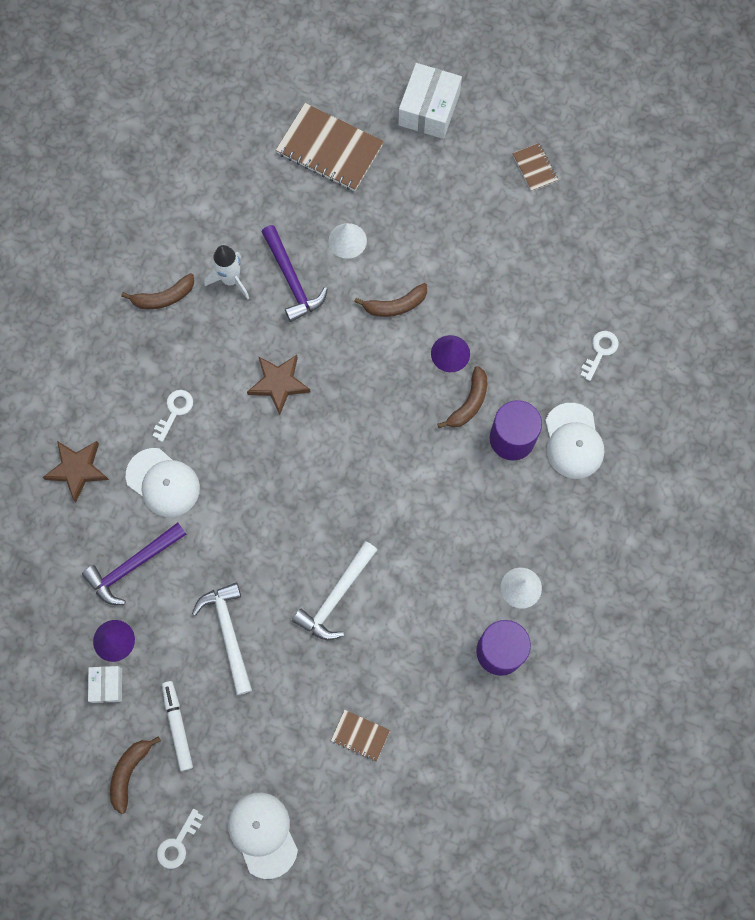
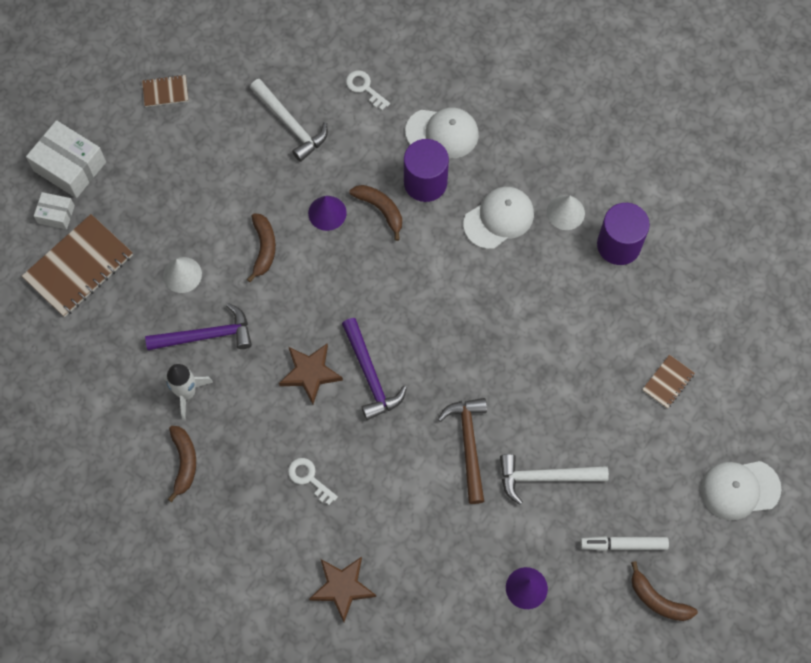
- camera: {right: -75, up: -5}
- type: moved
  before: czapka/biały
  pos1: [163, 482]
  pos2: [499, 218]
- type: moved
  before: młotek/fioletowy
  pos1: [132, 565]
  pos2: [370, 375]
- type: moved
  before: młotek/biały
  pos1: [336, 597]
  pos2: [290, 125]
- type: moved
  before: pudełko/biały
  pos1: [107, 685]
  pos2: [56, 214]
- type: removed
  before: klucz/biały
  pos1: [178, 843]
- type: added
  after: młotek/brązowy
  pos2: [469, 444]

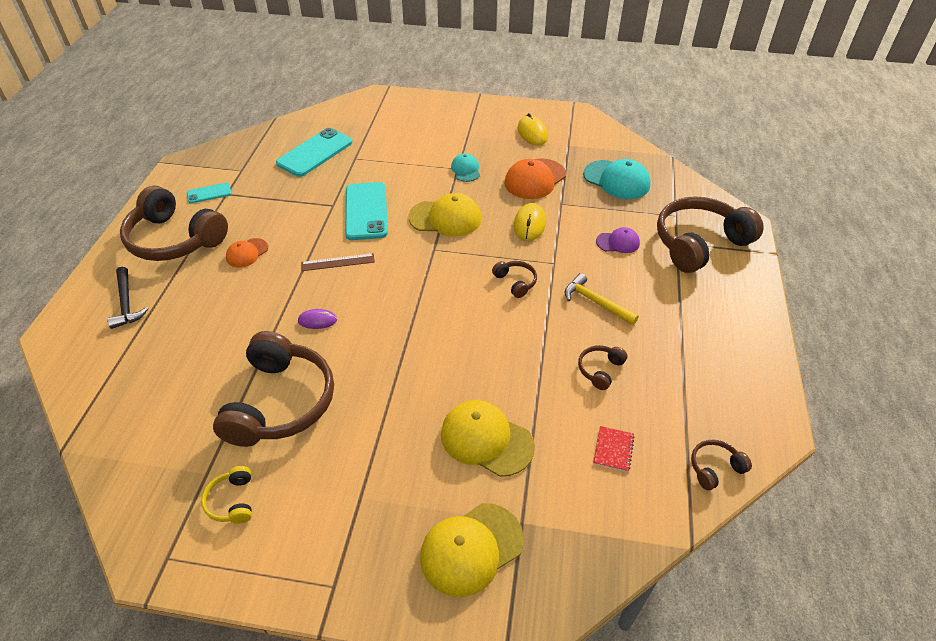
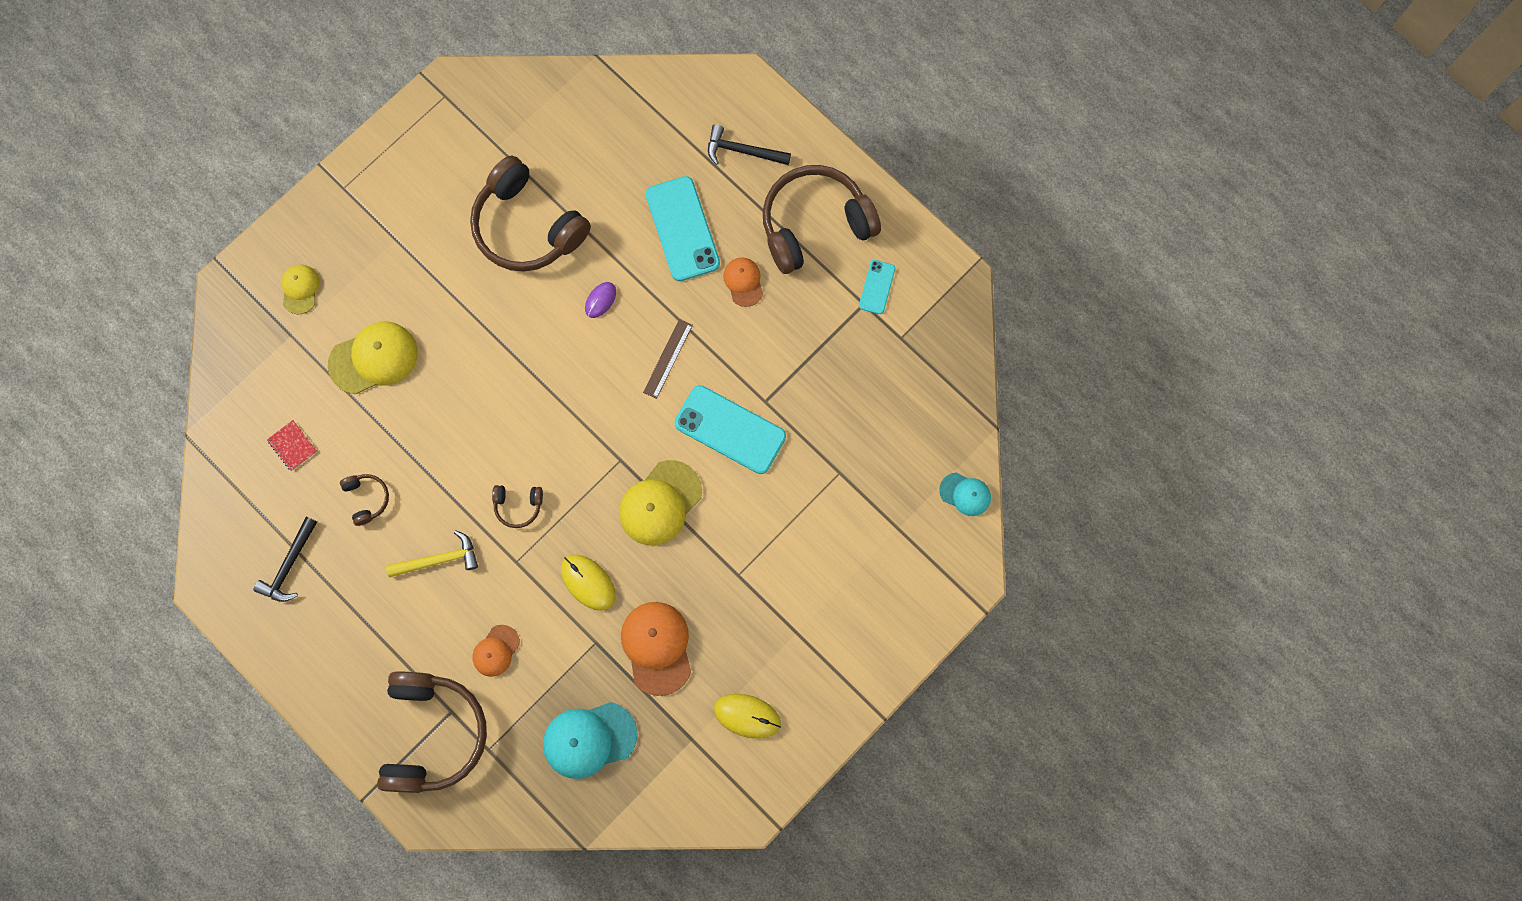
- camera: {right: 125, up: 30}
- type: moved
  before: telefon/turkusowy
  pos1: [315, 153]
  pos2: [682, 229]
- type: moved
  before: czapka/turkusowy
  pos1: [465, 170]
  pos2: [965, 494]
- type: recoloured
  before: czapka/fioletowy
  after: czapka/pomarańczowy
  pos1: [618, 242]
  pos2: [496, 651]
- type: removed
  before: słuchawki/brązowy
  pos1: [715, 468]
- type: removed
  before: słuchawki/żółty
  pos1: [232, 501]
- type: resized
  before: czapka/żółty
  pos1: [471, 549]
  pos2: [300, 289]
  scale: 0.57
- type: added
  after: młotek/czarny
  pos2: [289, 565]

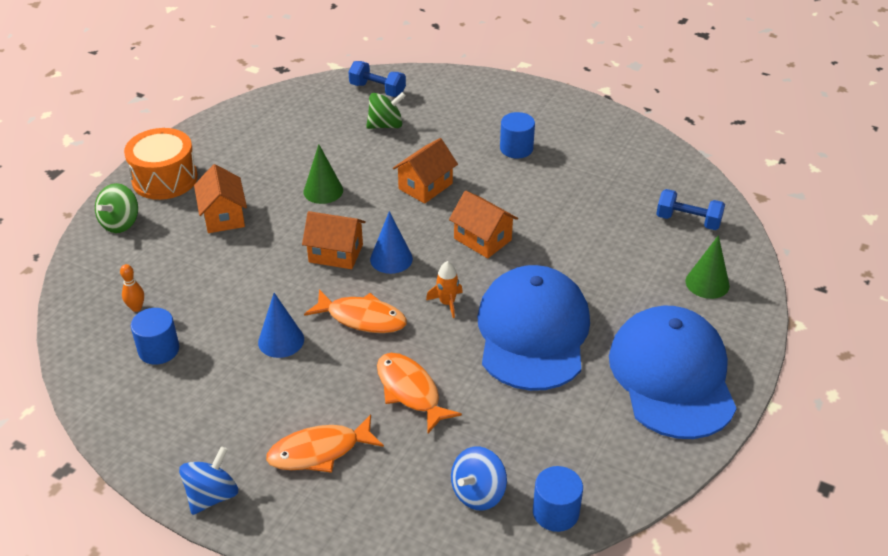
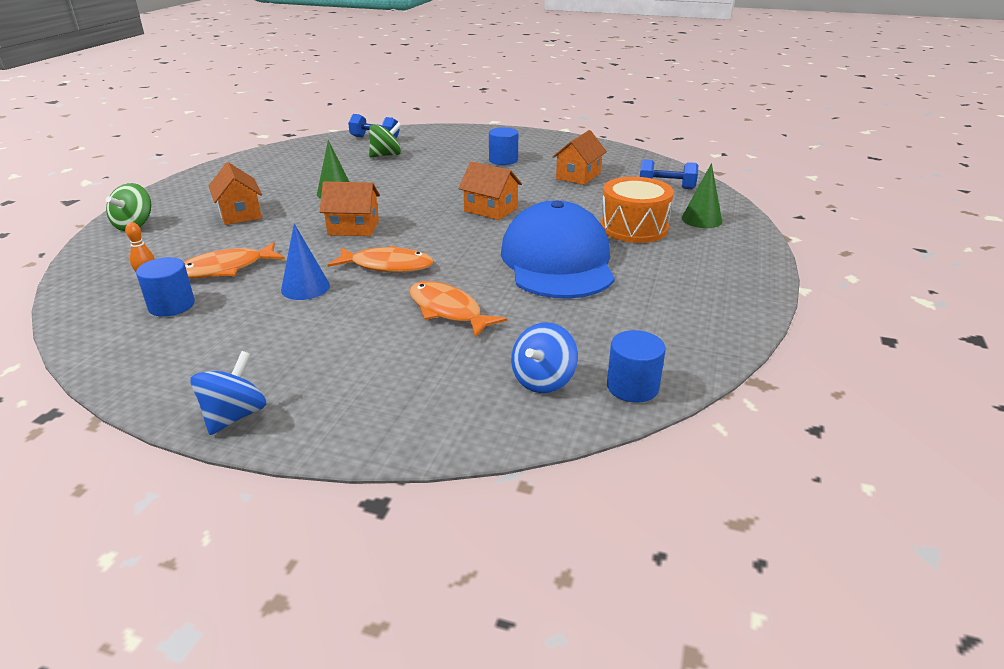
- camera: {right: -10, up: -10}
- type: moved
  before: bęben/pomarańczowy
  pos1: [165, 179]
  pos2: [633, 228]
- type: moved
  before: domek/pomarańczowy
  pos1: [425, 186]
  pos2: [578, 176]
- type: removed
  before: stożek/niebieski
  pos1: [391, 259]
- type: removed
  before: rakieta/pomarańczowy
  pos1: [447, 303]
- type: removed
  before: czapka/niebieski
  pos1: [672, 376]
- type: moved
  before: ryba/pomarańczowy
  pos1: [319, 451]
  pos2: [226, 269]

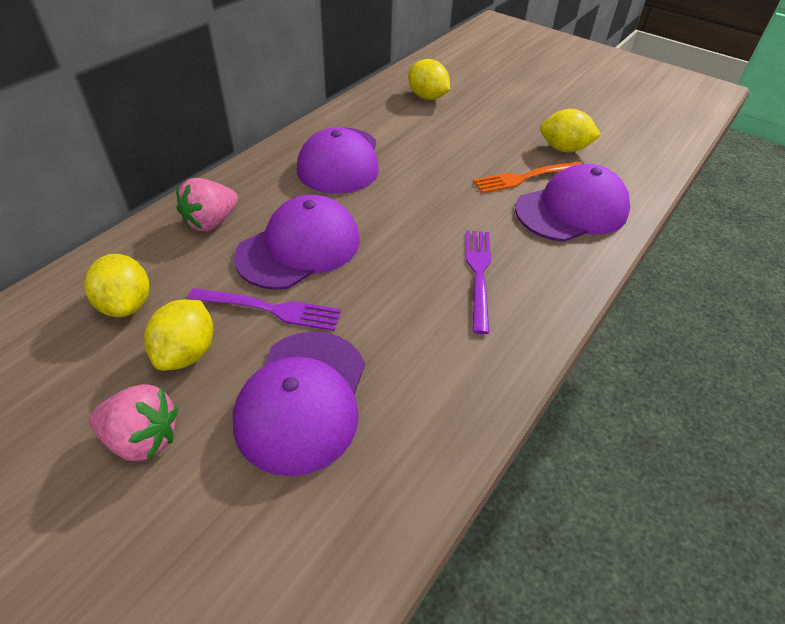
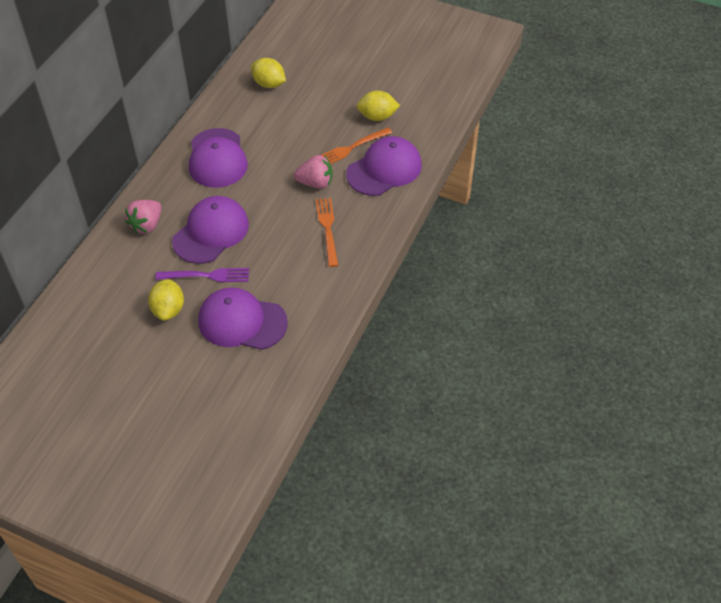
- camera: {right: -10, up: 5}
- type: recoloured
  before: widelec/fioletowy
  after: widelec/pomarańczowy
  pos1: [478, 274]
  pos2: [327, 229]
- type: removed
  before: cytryna/żółty
  pos1: [127, 304]
- type: turned
  before: czapka/fioletowy
  pos1: [302, 399]
  pos2: [242, 322]
  turn: 105
- type: moved
  before: truskawka/różowy
  pos1: [143, 438]
  pos2: [315, 183]

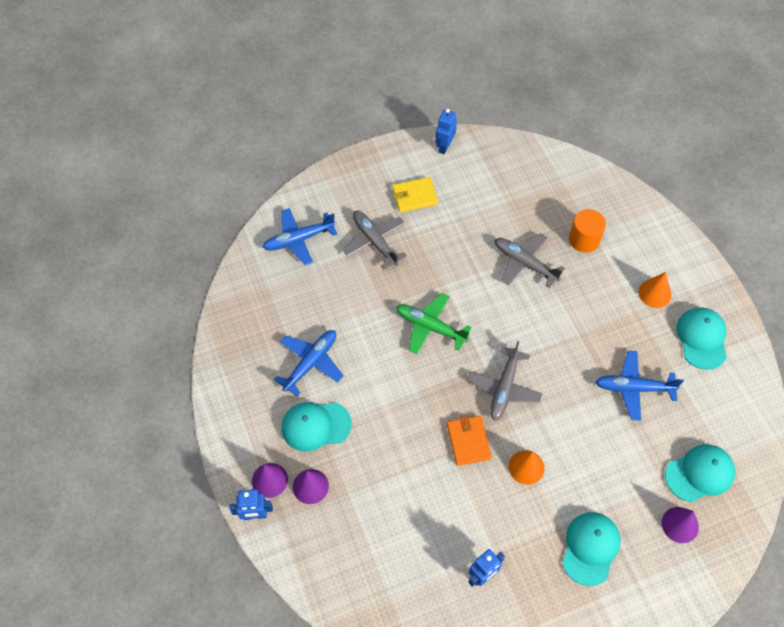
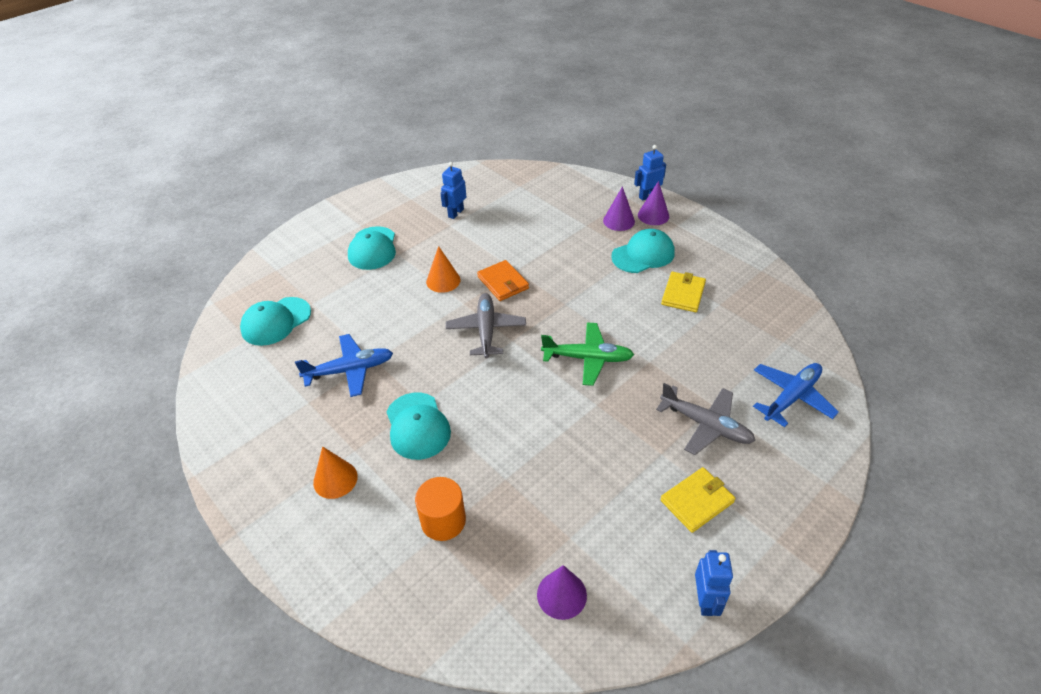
- camera: {right: 160, up: -15}
- type: removed
  before: samolot/szary
  pos1: [525, 263]
- type: moved
  before: czapka/turkusowy
  pos1: [702, 338]
  pos2: [417, 426]
- type: replaced
  before: samolot/niebieski
  after: portfel/żółty
  pos1: [311, 363]
  pos2: [683, 294]
- type: moved
  before: stożek/fioletowy
  pos1: [680, 524]
  pos2: [561, 594]

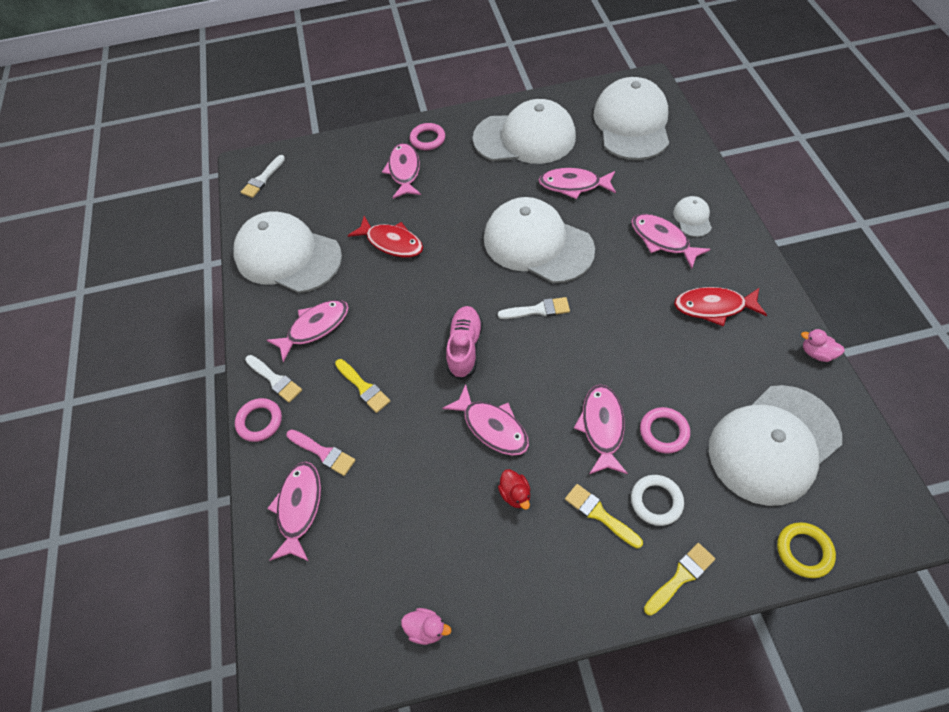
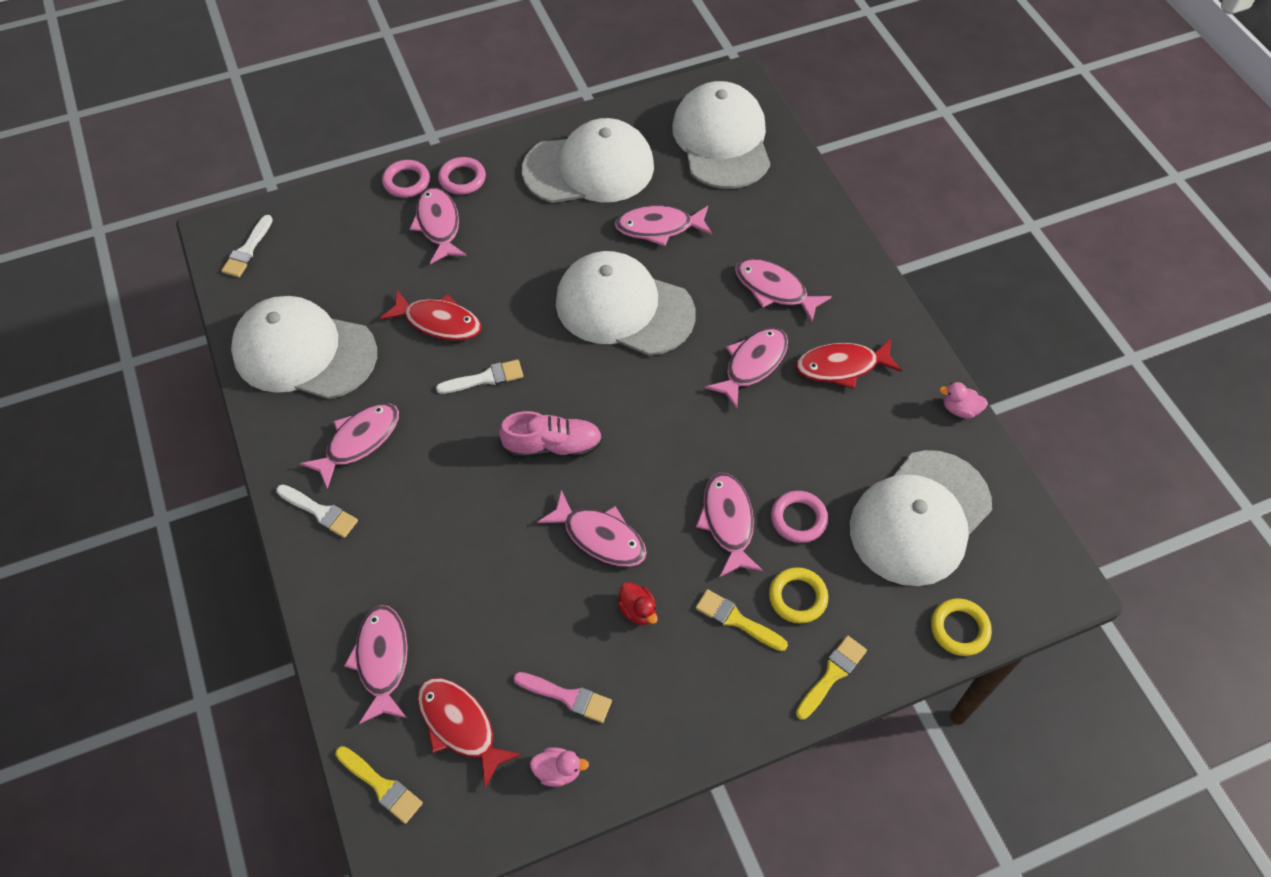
- camera: {right: -15, up: 0}
- type: removed
  before: czapka/biały
  pos1: [692, 218]
- type: moved
  before: pędzel/biały
  pos1: [538, 310]
  pos2: [485, 378]
- type: turned
  before: but/różowy
  pos1: [464, 347]
  pos2: [552, 446]
  turn: 90
- type: moved
  before: pędzel/żółty
  pos1: [363, 387]
  pos2: [381, 786]
- type: moved
  before: pierścień/różowy
  pos1: [260, 421]
  pos2: [406, 182]
- type: moved
  before: pędzel/różowy
  pos1: [323, 453]
  pos2: [567, 697]
- type: recoloured
  before: pierścień/biały
  after: pierścień/żółty
  pos1: [656, 501]
  pos2: [797, 597]
- type: added
  after: ryba/różowy
  pos2: [752, 364]
- type: added
  after: ryba/czerwony
  pos2: [460, 726]

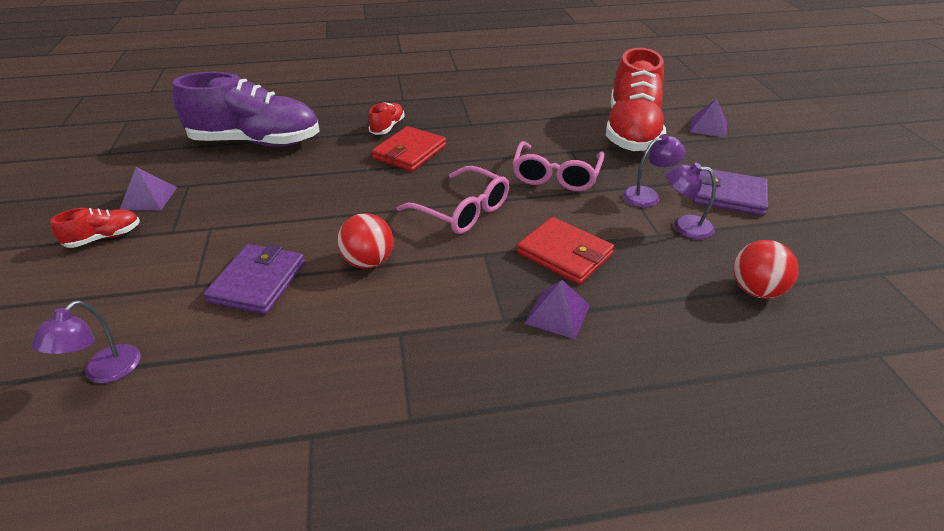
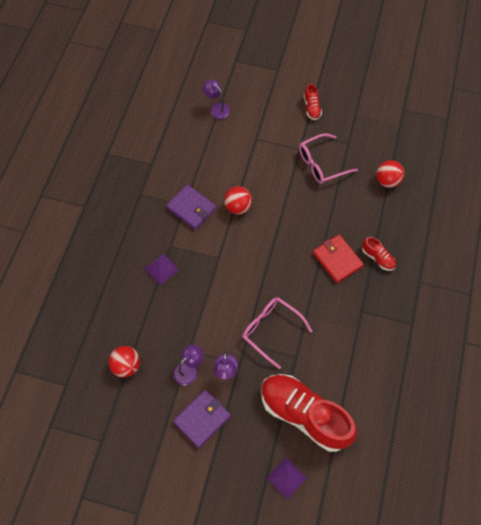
- camera: {right: 115, up: 25}
- type: replaced
  before: but/fioletowy
  after: piłka/czerwony
  pos1: [256, 142]
  pos2: [387, 181]
- type: moved
  before: okulary/różowy
  pos1: [462, 211]
  pos2: [321, 164]
- type: removed
  before: piramida/fioletowy
  pos1: [149, 198]
- type: removed
  before: portfel/czerwony
  pos1: [564, 254]
- type: moved
  before: portfel/fioletowy
  pos1: [258, 282]
  pos2: [191, 208]

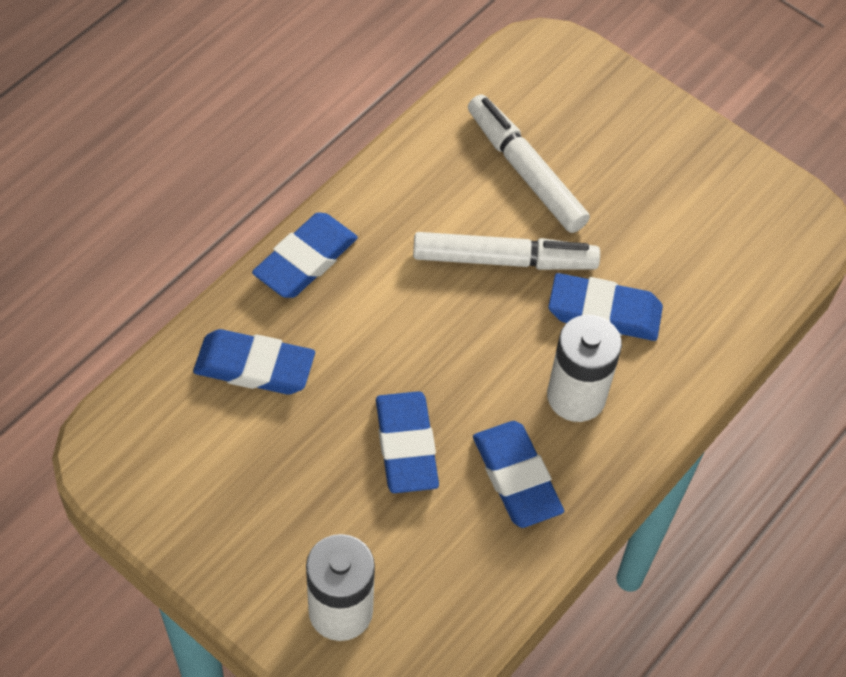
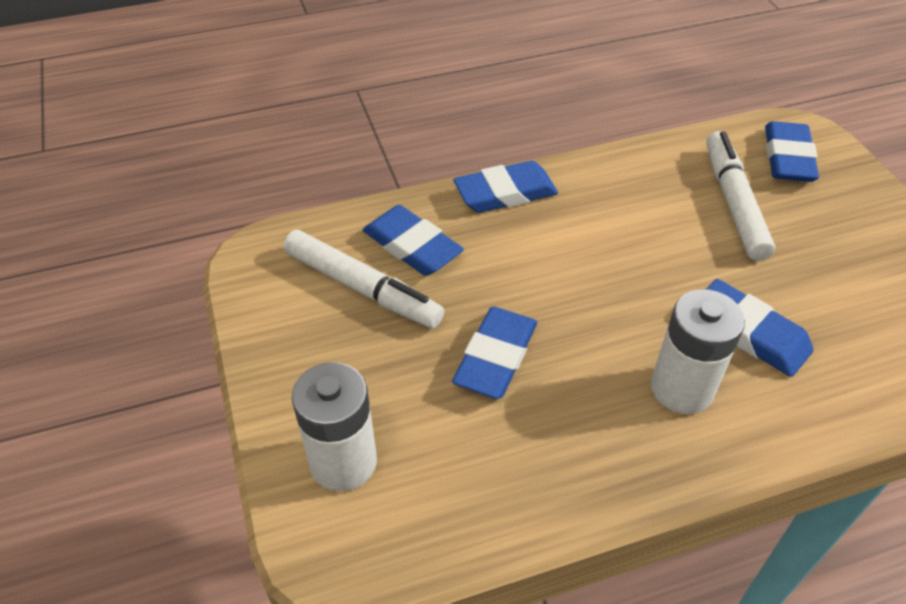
- camera: {right: 35, up: -10}
- type: moved
  before: flamaster/biały
  pos1: [504, 260]
  pos2: [362, 288]
- type: moved
  before: gumka do mazania/niebieski
  pos1: [516, 477]
  pos2: [788, 158]

